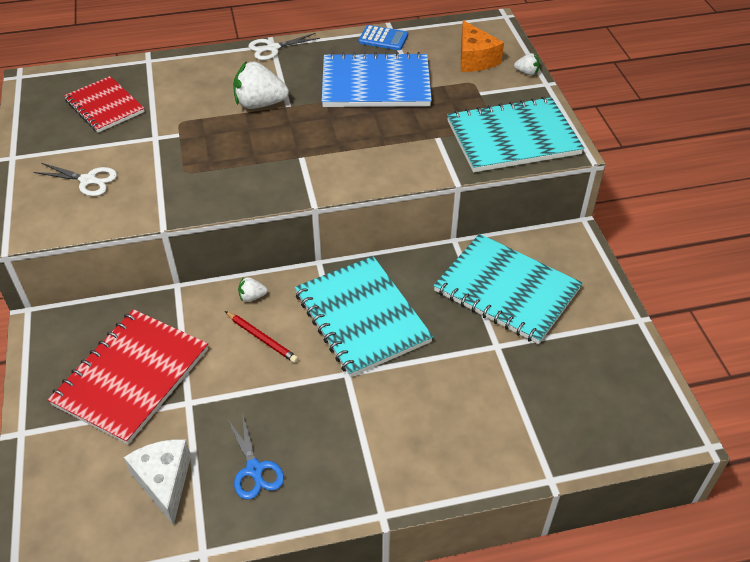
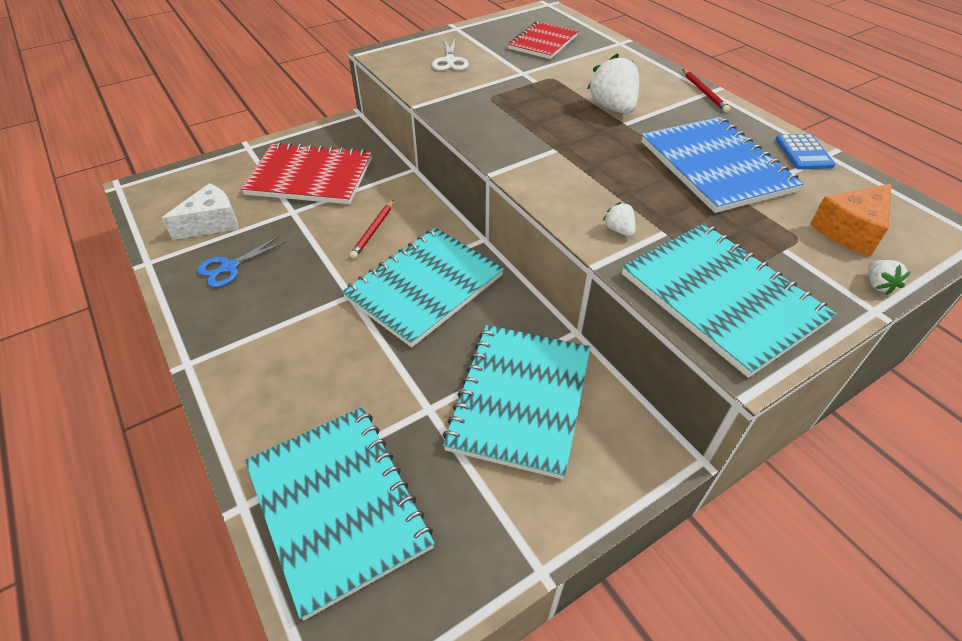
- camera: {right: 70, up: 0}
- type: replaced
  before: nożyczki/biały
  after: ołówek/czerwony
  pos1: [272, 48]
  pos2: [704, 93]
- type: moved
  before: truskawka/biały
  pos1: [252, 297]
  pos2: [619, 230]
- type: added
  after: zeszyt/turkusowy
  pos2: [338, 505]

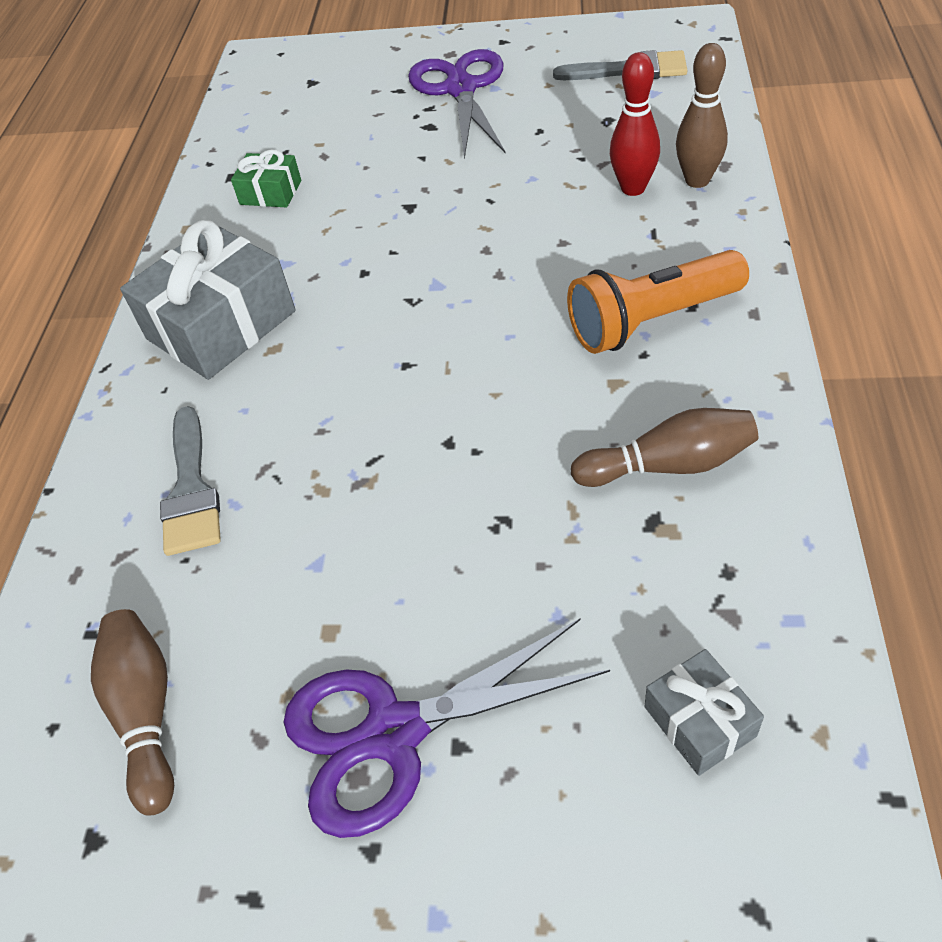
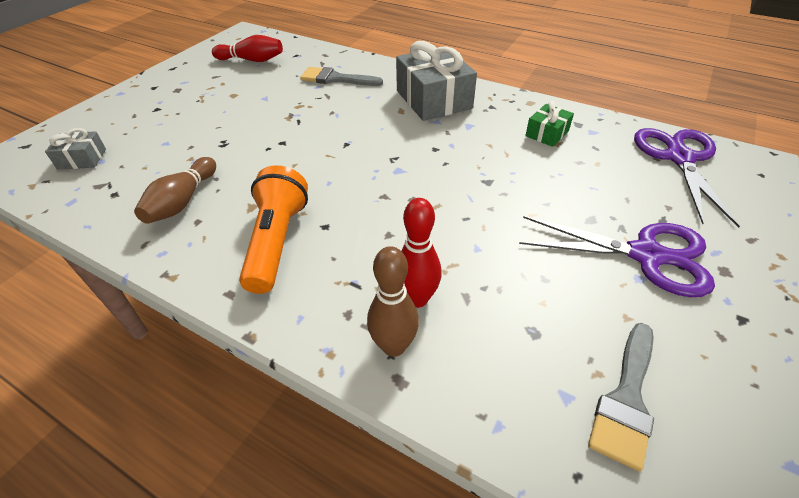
- camera: {right: 110, up: -5}
- type: recoloured
  before: kręgiel/brązowy
  after: kręgiel/czerwony
  pos1: [146, 714]
  pos2: [252, 60]
- type: moved
  before: nożyczki/fioletowy
  pos1: [394, 733]
  pos2: [679, 158]

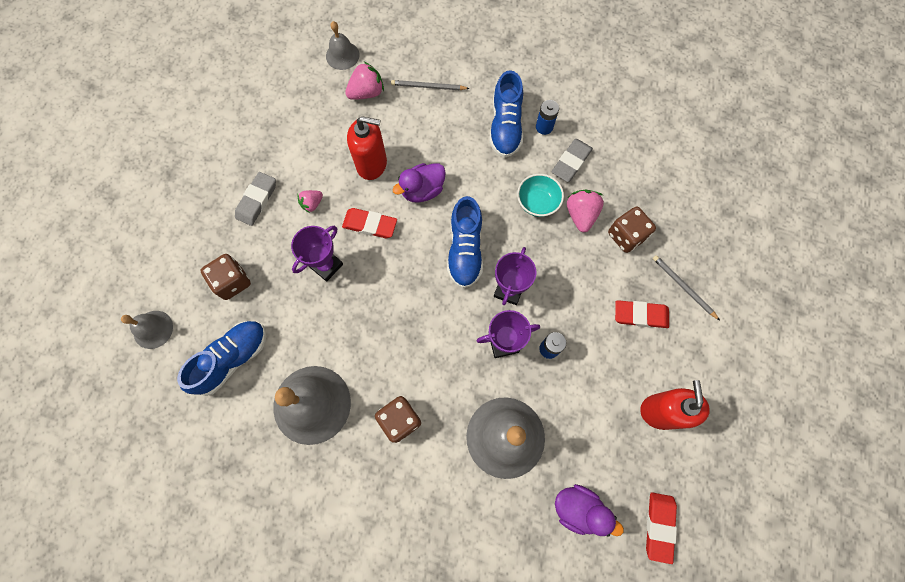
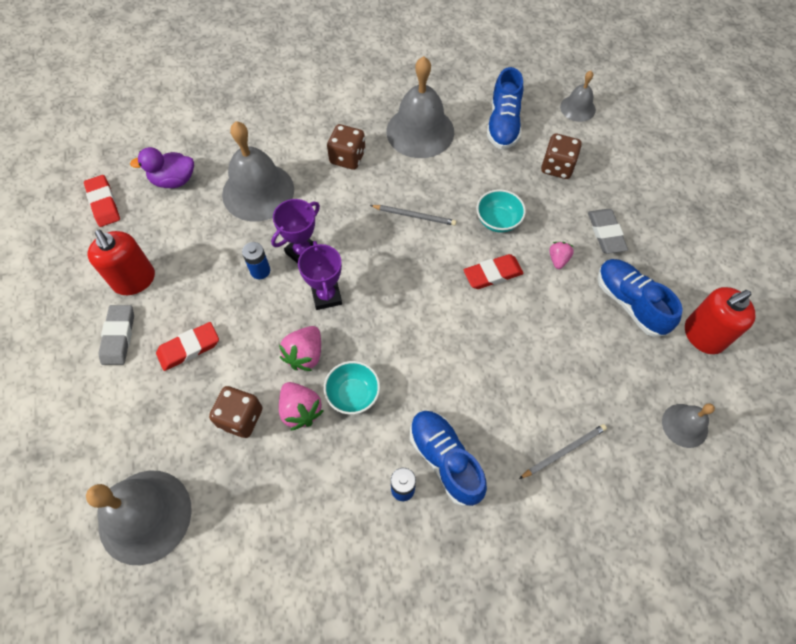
- camera: {right: 145, up: -10}
- type: moved
  before: truskawka/różowy
  pos1: [367, 92]
  pos2: [305, 355]
- type: moved
  before: dozownik mydła/czerwony
  pos1: [371, 164]
  pos2: [703, 335]
- type: moved
  before: gumka do mazania/szary
  pos1: [571, 162]
  pos2: [118, 336]
- type: removed
  before: kaczka/fioletowy
  pos1: [422, 190]
- type: moved
  before: but/niebieski
  pos1: [465, 250]
  pos2: [630, 303]
- type: replaced
  before: puchar/fioletowy
  after: miska/turkusowy
  pos1: [326, 265]
  pos2: [498, 221]
- type: moved
  before: ołówek/szary
  pos1: [683, 287]
  pos2: [414, 216]
- type: added
  after: dzwonek/szary
  pos2: [145, 516]

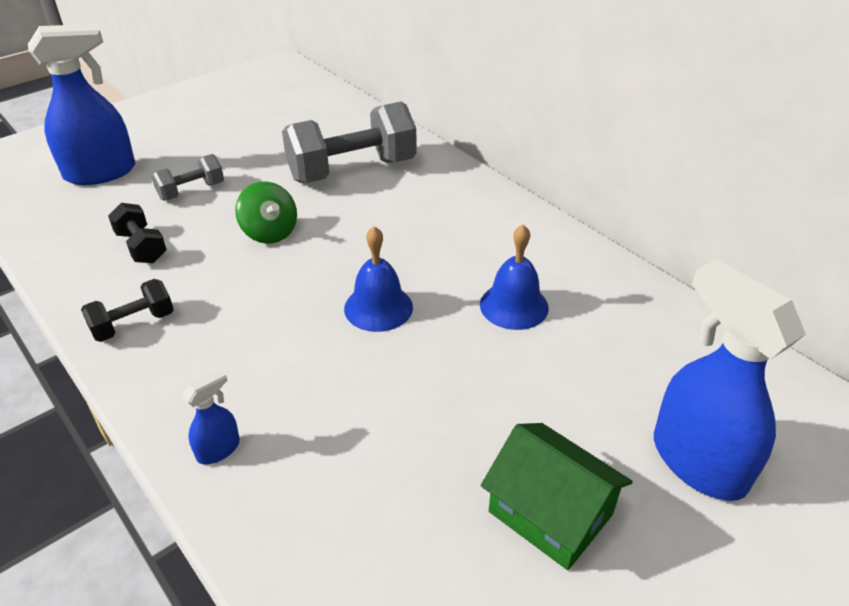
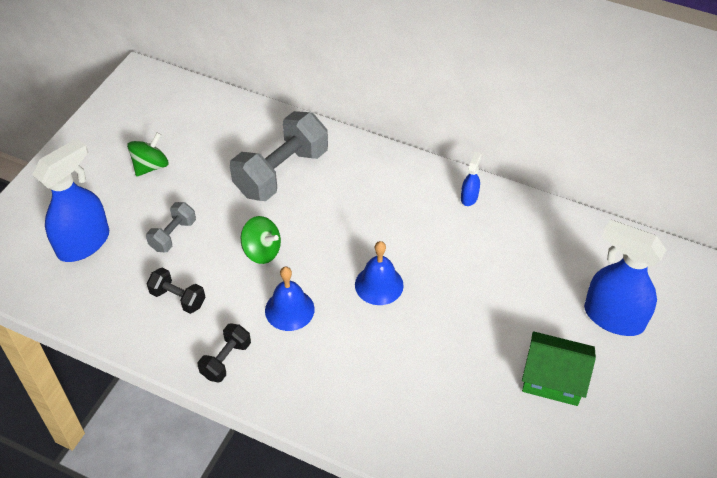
- camera: {right: -25, up: 10}
- type: moved
  before: dzwonek/niebieski
  pos1: [514, 305]
  pos2: [289, 309]
- type: moved
  before: spryskiwacz/niebieski
  pos1: [219, 449]
  pos2: [469, 197]
- type: added
  after: bączek/zielony
  pos2: [150, 166]

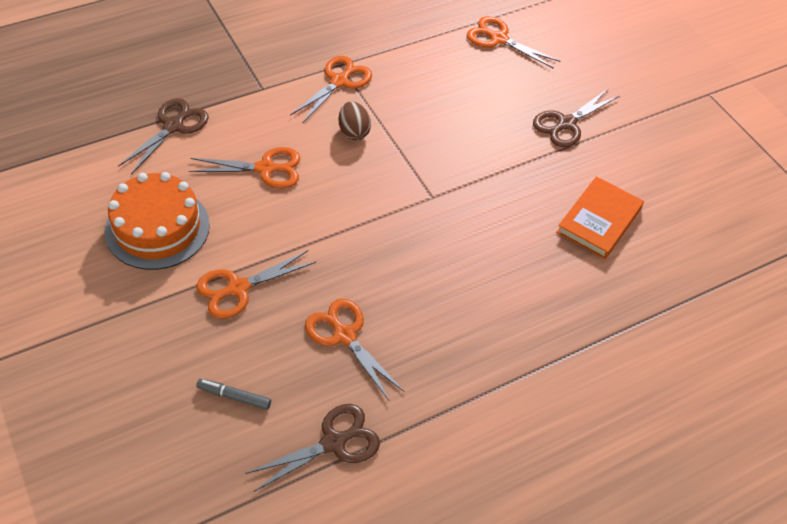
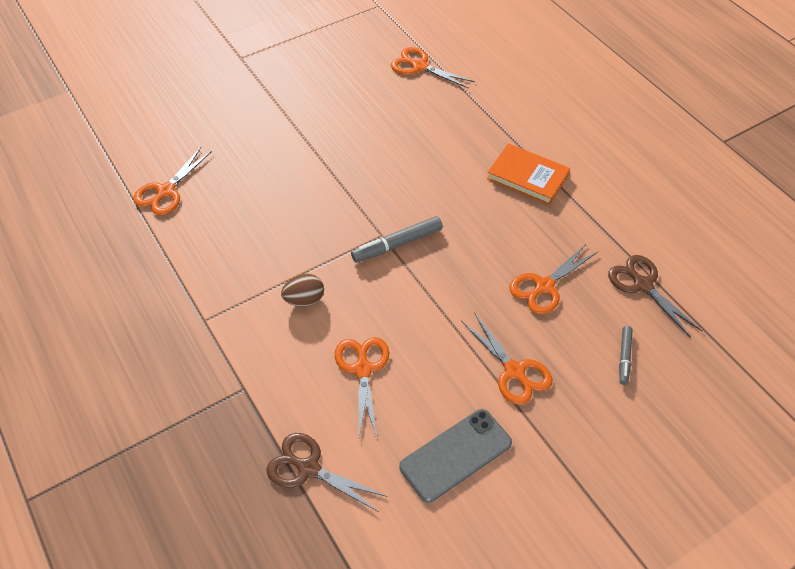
- camera: {right: -90, up: 0}
- type: moved
  before: nożyczki/pomarańczowy
  pos1: [339, 81]
  pos2: [419, 66]
- type: removed
  before: nożyczki/brązowy
  pos1: [566, 123]
- type: replaced
  before: tort/pomarańczowy
  after: telefon/szary
  pos1: [157, 228]
  pos2: [455, 455]
- type: moved
  before: książka/pomarańczowy
  pos1: [599, 220]
  pos2: [527, 177]
- type: added
  after: flamaster/szary
  pos2: [397, 244]

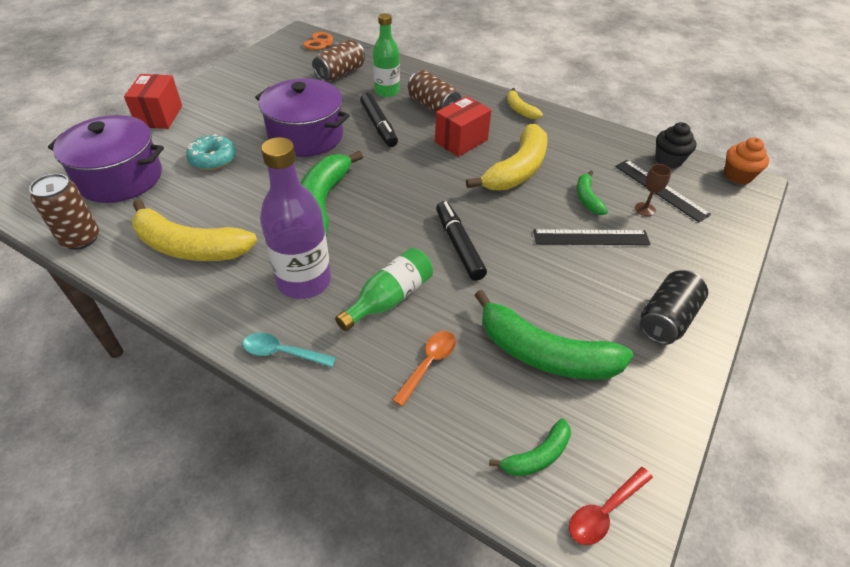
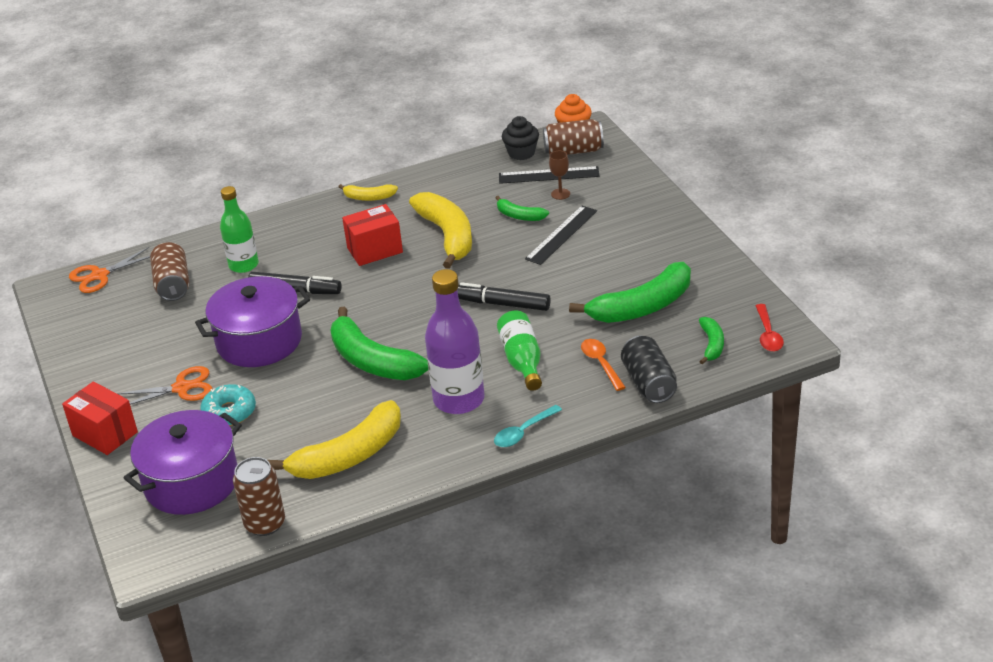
- camera: {right: -50, up: -10}
- type: moved
  before: puszka/brązowy
  pos1: [433, 106]
  pos2: [573, 151]
- type: turned
  before: pudełko/czerwony
  pos1: [461, 141]
  pos2: [375, 250]
  turn: 75
- type: moved
  before: puszka/czarny
  pos1: [666, 319]
  pos2: [649, 383]
- type: added
  after: nożyczki/pomarańczowy
  pos2: [182, 388]

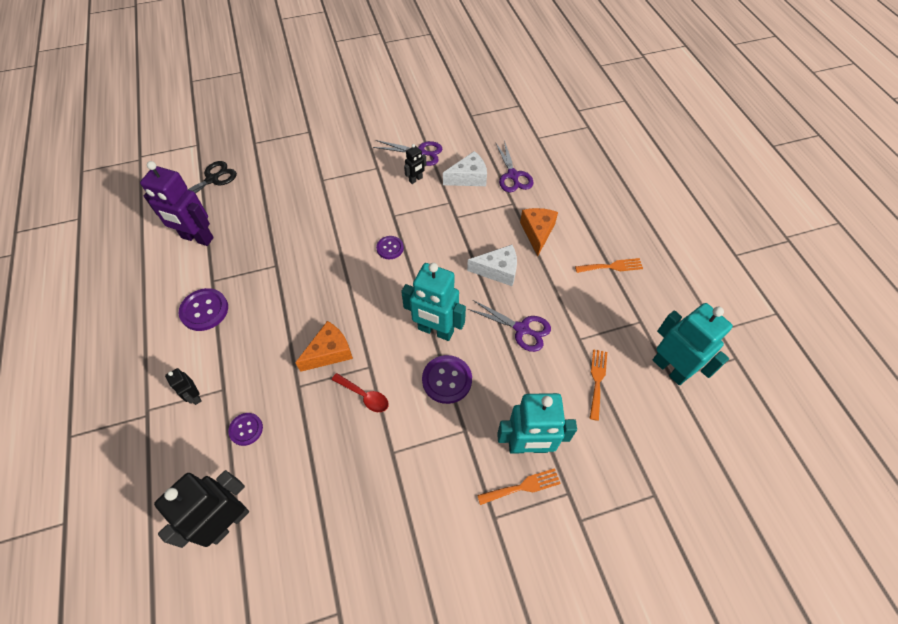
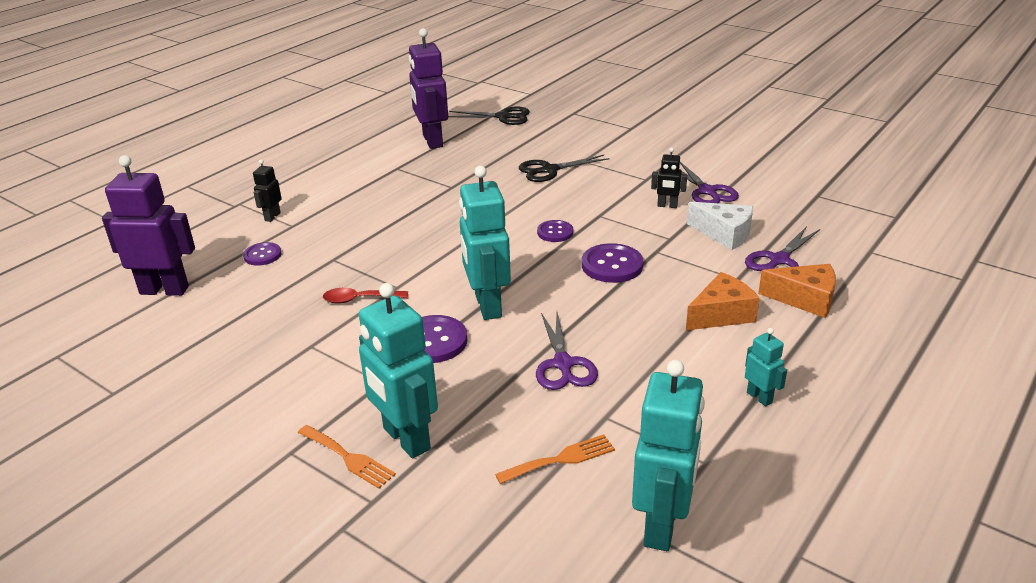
- camera: {right: 55, up: -25}
- type: removed
  before: ser/biały
  pos1: [498, 270]
- type: replaced
  before: widelec/pomarańczowy
  after: robot/turkusowy
  pos1: [612, 266]
  pos2: [759, 397]
- type: moved
  before: guzik/fioletowy
  pos1: [204, 310]
  pos2: [612, 265]
- type: moved
  before: ser/pomarańczowy
  pos1: [329, 352]
  pos2: [805, 299]
- type: turned
  before: łyżka/czerwony
  pos1: [364, 396]
  pos2: [359, 299]
  turn: 90
- type: recoloured
  before: robot/czarny
  after: robot/fioletowy
  pos1: [228, 522]
  pos2: [164, 290]
- type: added
  after: nożyczki/czarny
  pos2: [549, 170]

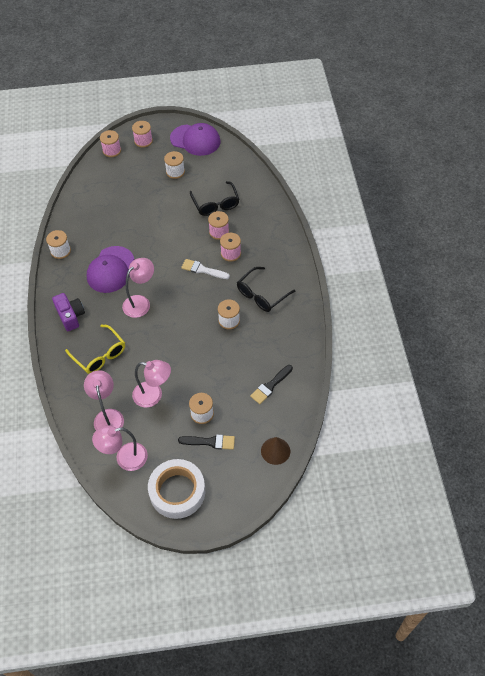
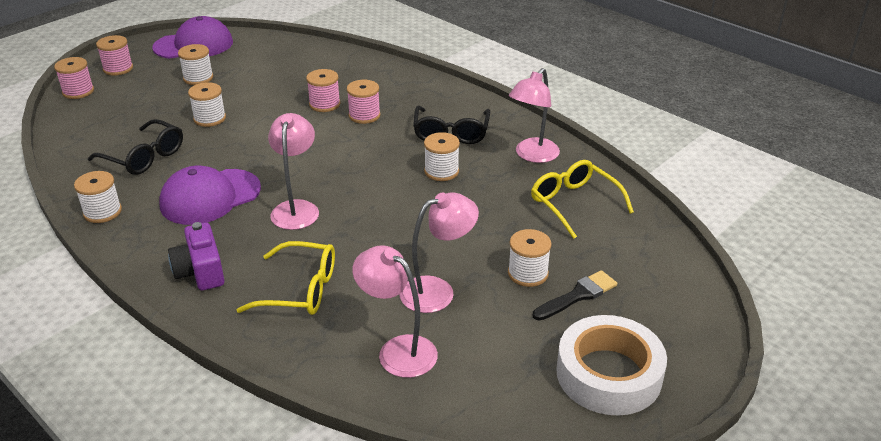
- camera: {right: -40, up: -20}
- type: moved
  before: okulary/czarny
  pos1: [216, 204]
  pos2: [144, 157]
- type: turned
  before: czapka/fioletowy
  pos1: [110, 270]
  pos2: [210, 197]
  turn: 75
- type: removed
  before: pędzel/biały
  pos1: [202, 270]
- type: turned
  before: aparat fotograficzny/fioletowy
  pos1: [70, 316]
  pos2: [200, 271]
  turn: -135
- type: replaced
  before: pędzel/czarny
  after: okulary/żółty
  pos1: [270, 386]
  pos2: [574, 203]
- type: moved
  before: lampka/różowy
  pos1: [125, 458]
  pos2: [532, 155]
- type: removed
  before: stożek/brązowy
  pos1: [275, 451]
- type: added
  after: szpulka/biały
  pos2: [209, 118]

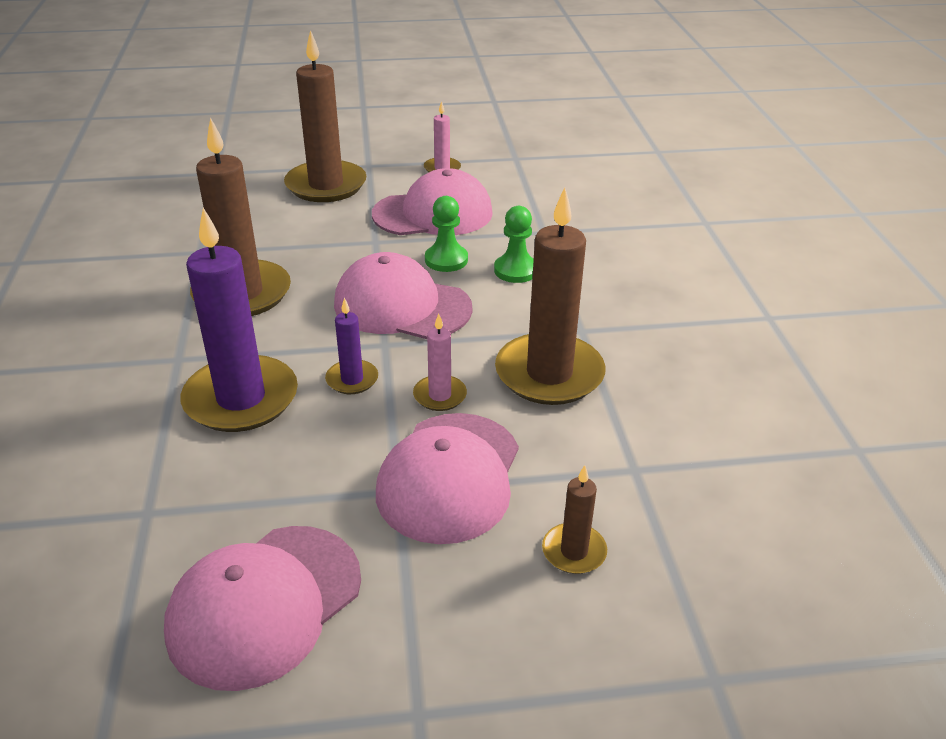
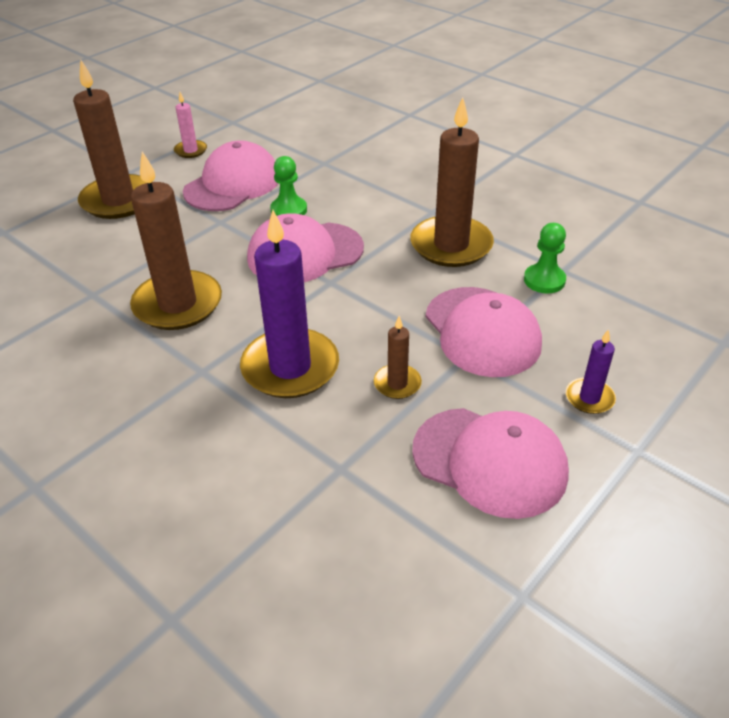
- camera: {right: -40, up: 5}
- type: moved
  before: pionek/zielony
  pos1: [515, 270]
  pos2: [544, 280]
- type: moved
  before: świeca/fioletowy
  pos1: [352, 379]
  pos2: [589, 398]
- type: removed
  before: świeca/różowy
  pos1: [440, 395]
- type: moved
  before: świeca/brązowy
  pos1: [574, 551]
  pos2: [397, 384]
- type: turned
  before: czapka/różowy
  pos1: [264, 604]
  pos2: [490, 462]
  turn: -60

